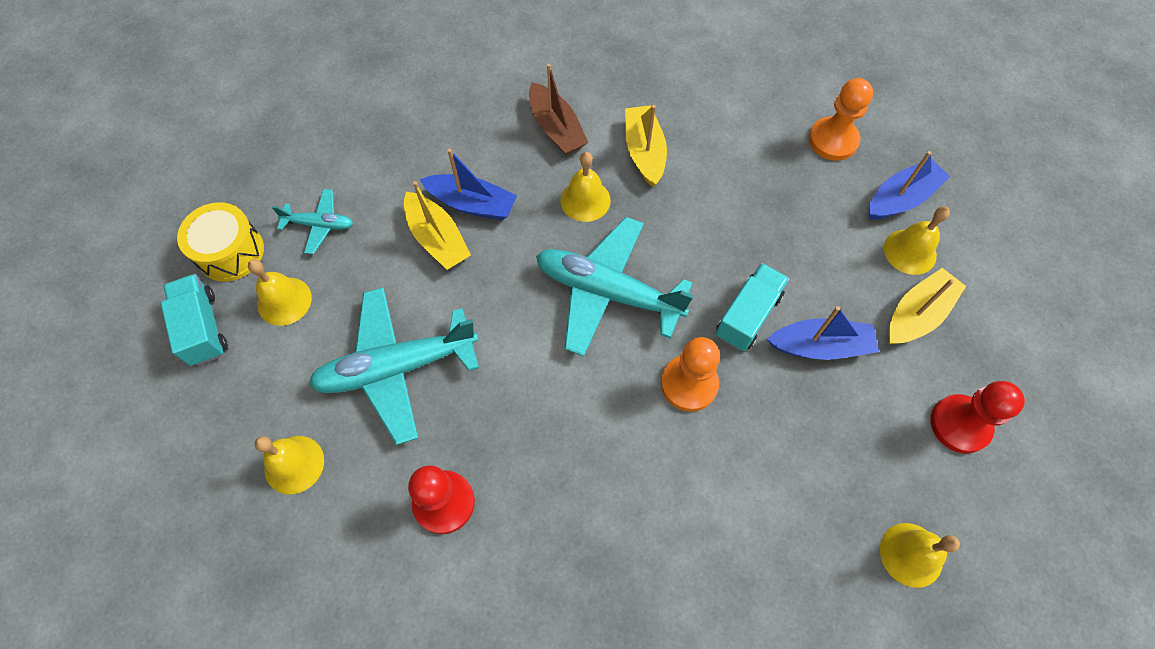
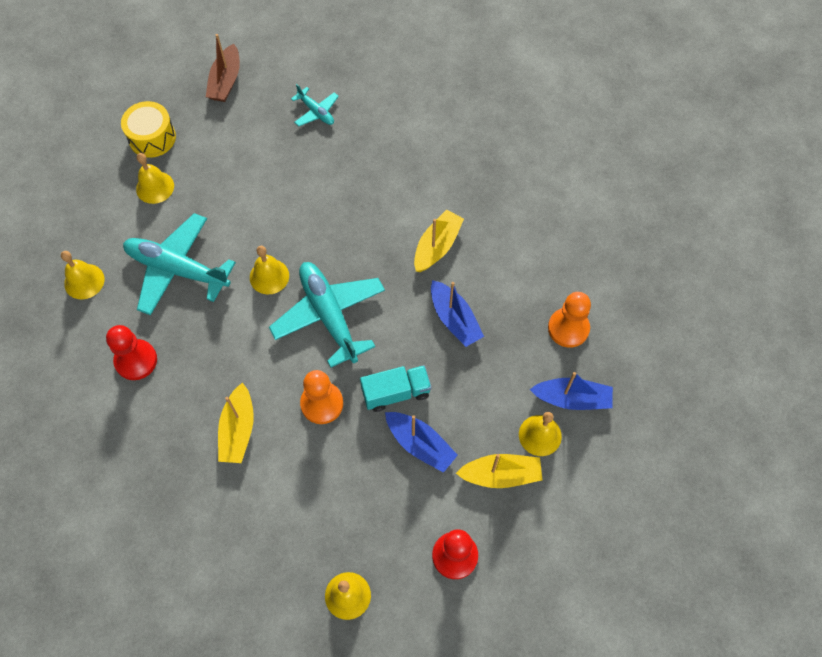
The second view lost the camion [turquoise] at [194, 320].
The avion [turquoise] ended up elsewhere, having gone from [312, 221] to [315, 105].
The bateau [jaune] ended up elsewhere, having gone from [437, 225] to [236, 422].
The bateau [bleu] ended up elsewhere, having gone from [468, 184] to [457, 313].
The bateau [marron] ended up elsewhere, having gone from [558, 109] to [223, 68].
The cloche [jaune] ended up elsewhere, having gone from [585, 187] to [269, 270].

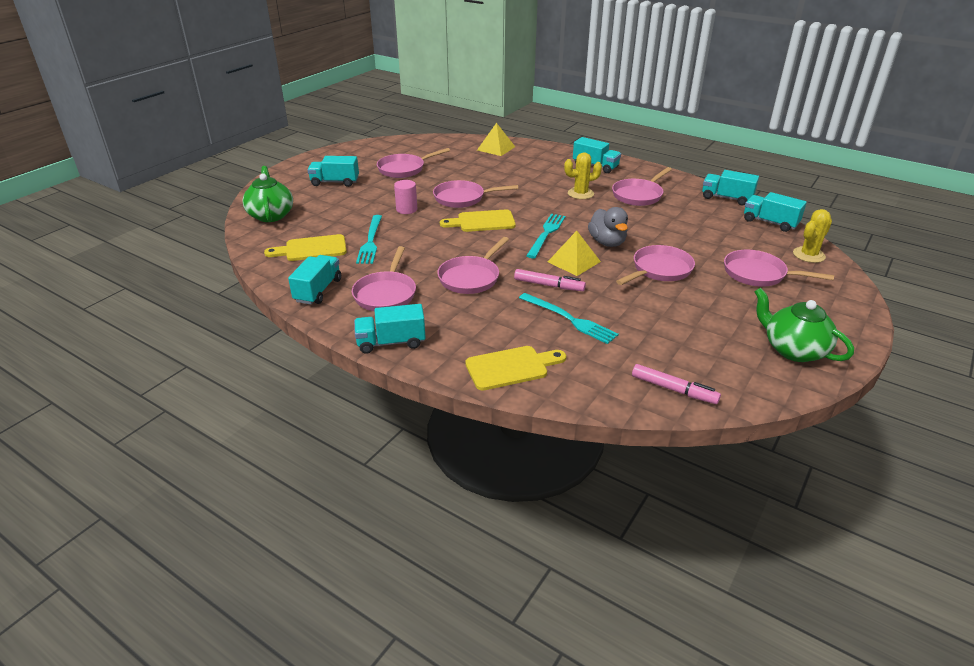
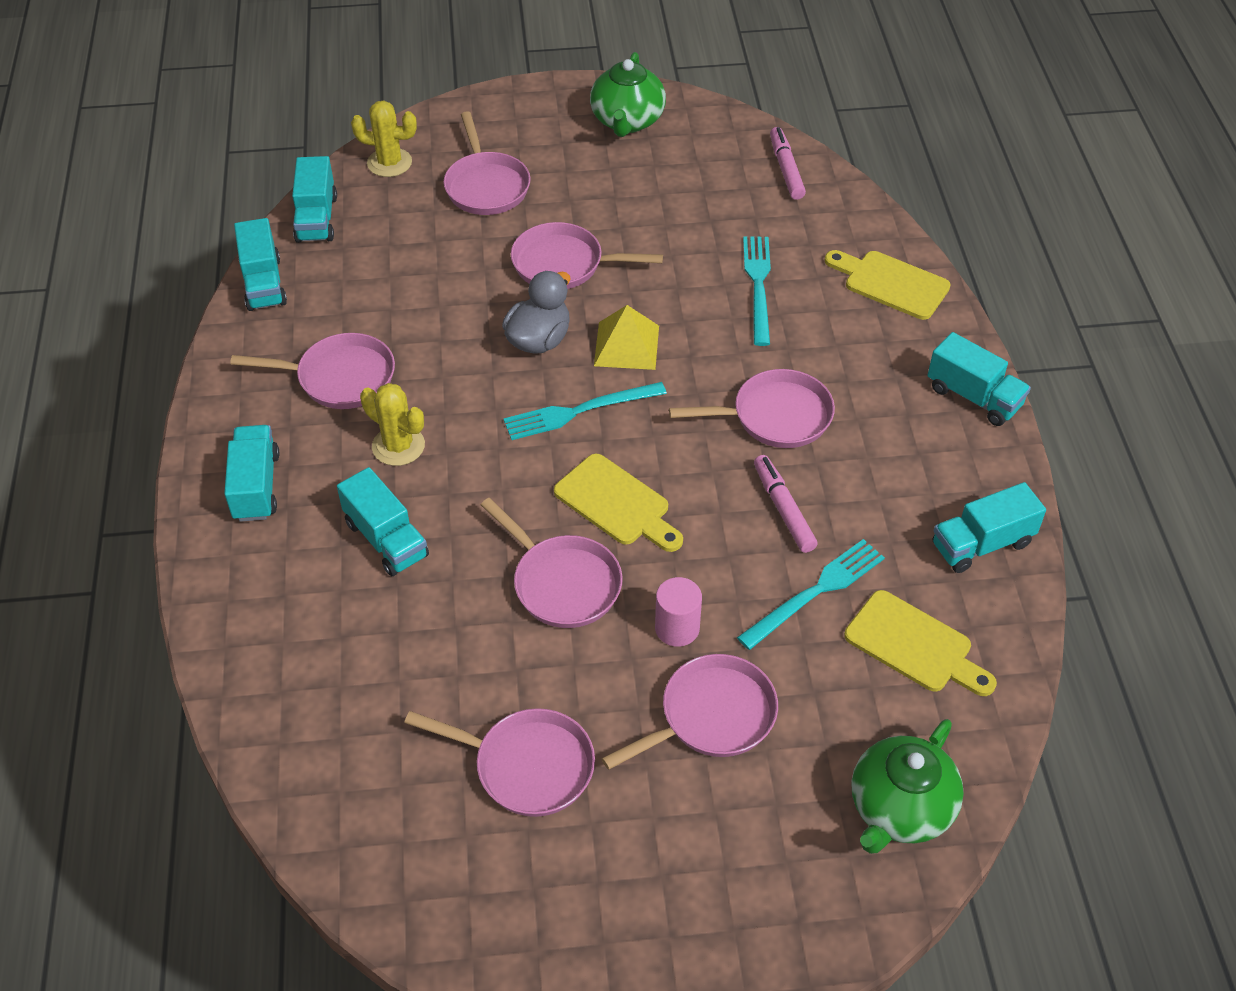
The camion [turquoise] ended up elsewhere, having gone from [333, 171] to [383, 521].
The poêle [rose] ended up elsewhere, having gone from [384, 278] to [689, 712].
The second view lost the pyramide [jaune] at [496, 139].
The feutre [rose] ended up elsewhere, having gone from [550, 280] to [786, 504].

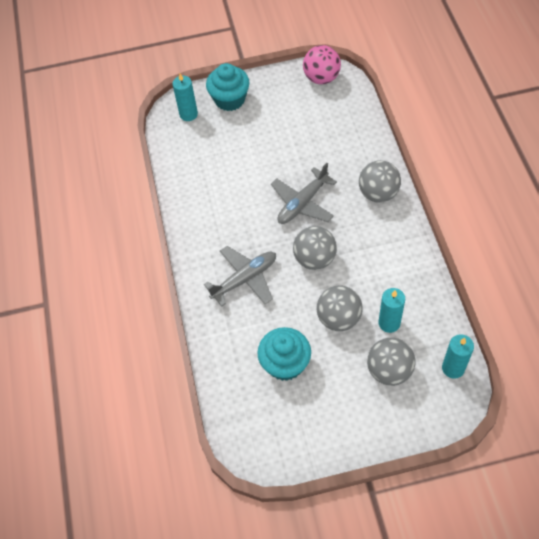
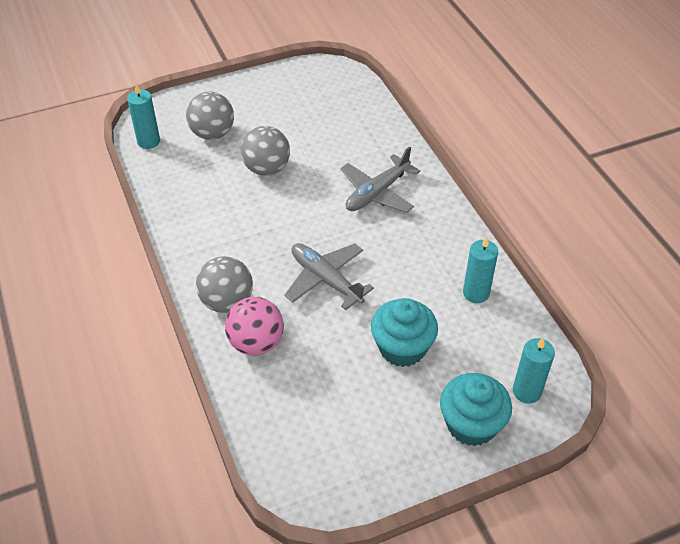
The muffin [turquoise] ended up elsewhere, having gone from [284, 354] to [404, 332].
The avion [gris] at [304, 193] ended up facing another way, 75 degrees counterclockwise from before.
The second view lost the balle [gris] at [315, 248].
The balle [rose] ended up elsewhere, having gone from [322, 64] to [254, 326].
The bougie [turquoise] ended up elsewhere, having gone from [391, 310] to [480, 270].

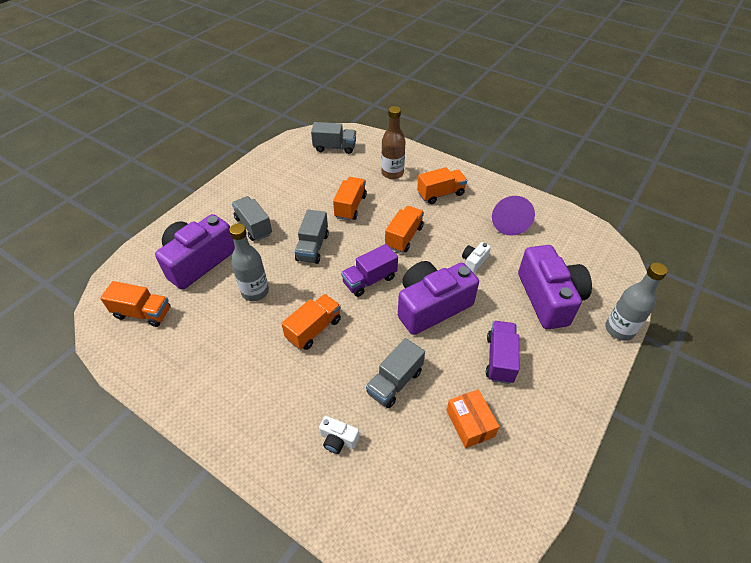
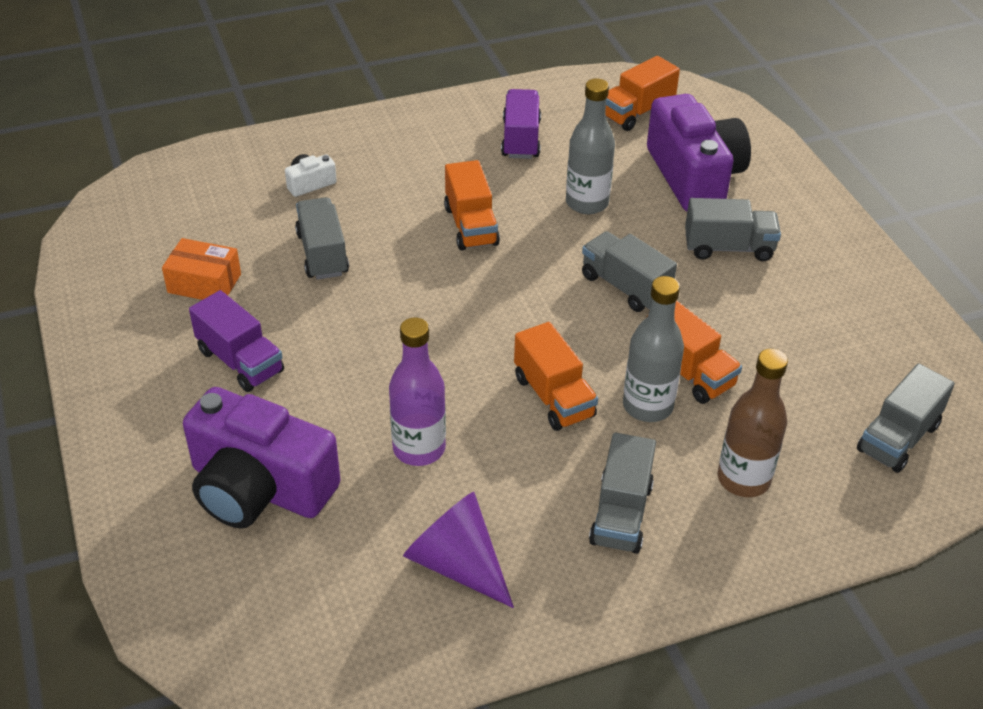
The camion [violet] ended up elsewhere, having gone from [369, 270] to [521, 124].
The second view lost the appareil photo [violet] at [438, 298].
What was the camion [orange] at [442, 185] turned into the camion [gris] at [622, 493].
Where the appareil photo [blanc] stood at [476, 257], the bouteille [violet] came to stand at [417, 392].
The bouteille [gris] ended up elsewhere, having gone from [636, 301] to [653, 349].

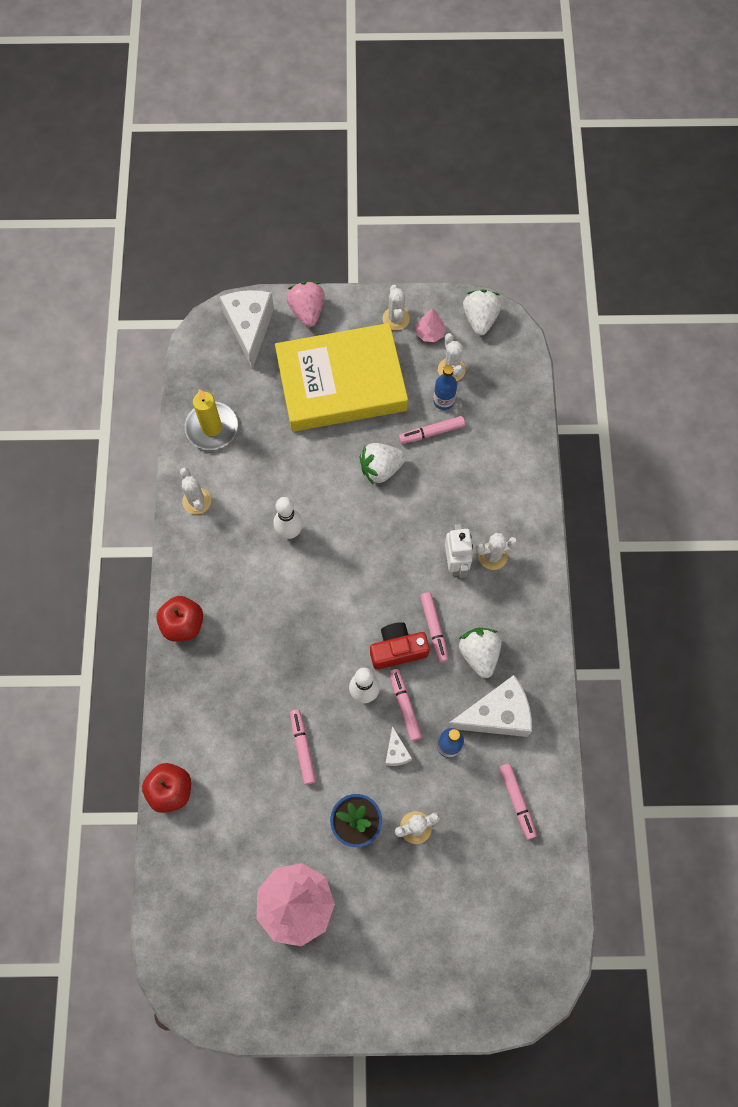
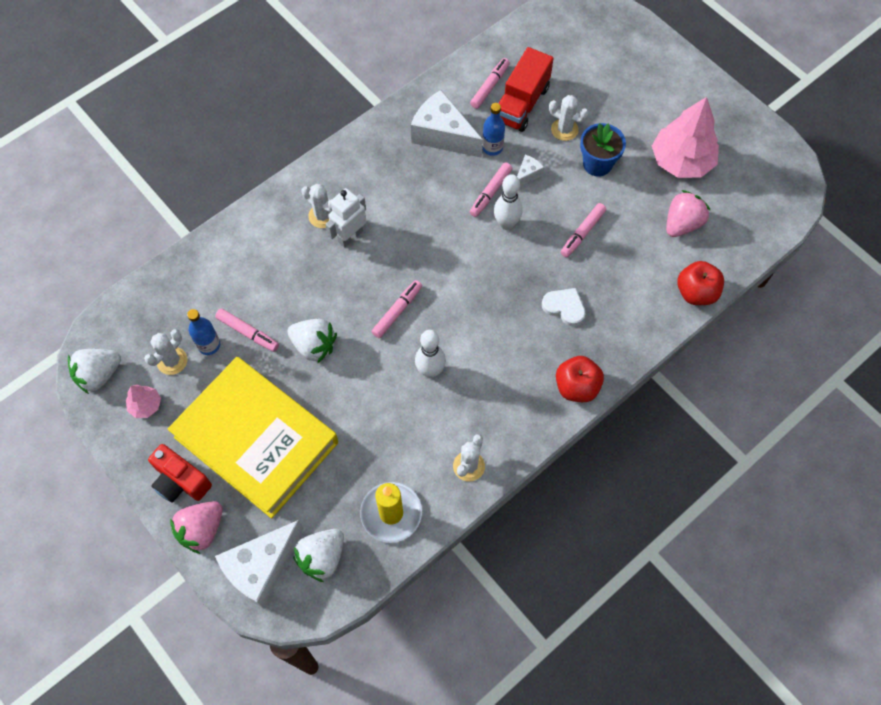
The appareil photo [rouge] ended up elsewhere, having gone from [400, 646] to [180, 473].
The second view lost the cactus [blanc] at [396, 307].
The feutre [rose] ended up elsewhere, having gone from [434, 627] to [396, 309].
The fraise [blanc] ended up elsewhere, having gone from [480, 653] to [318, 555].
The second view gained the camion [rouge] at [526, 89].
The second view gained the cœur [blanc] at [563, 307].
The second view gained the fraise [rose] at [688, 213].

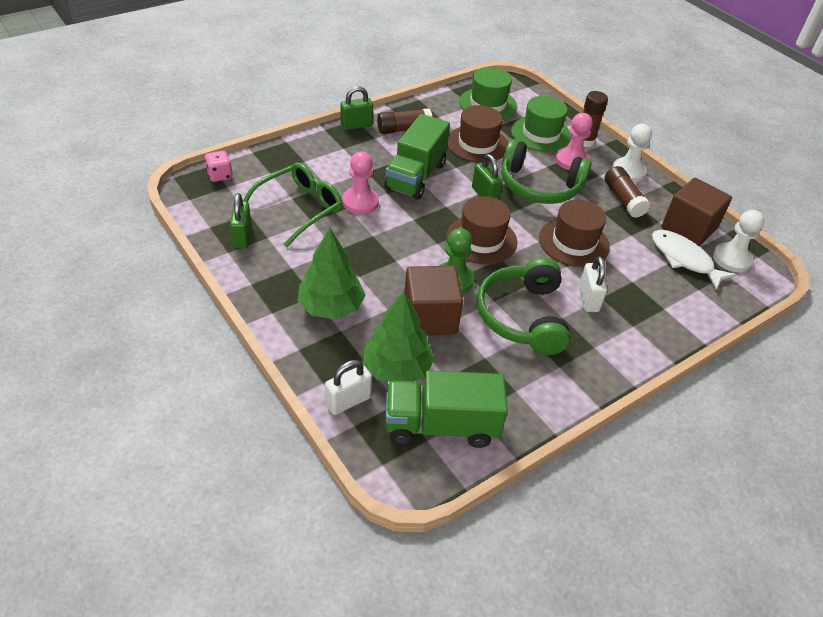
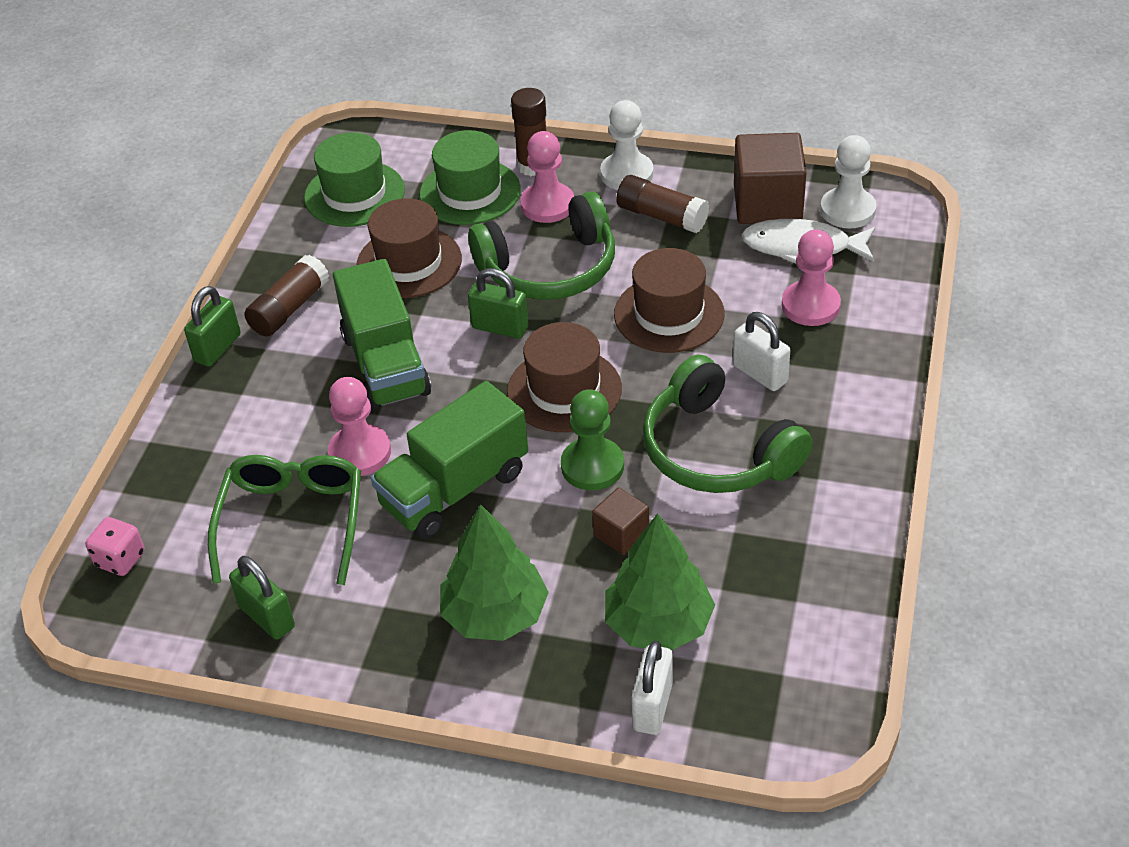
The camion [vert] ended up elsewhere, having gone from [447, 409] to [449, 460].
The size of the cube [marron] at [433, 300] changed by a factor of 0.53.
The second view gained the pion [rose] at [811, 277].

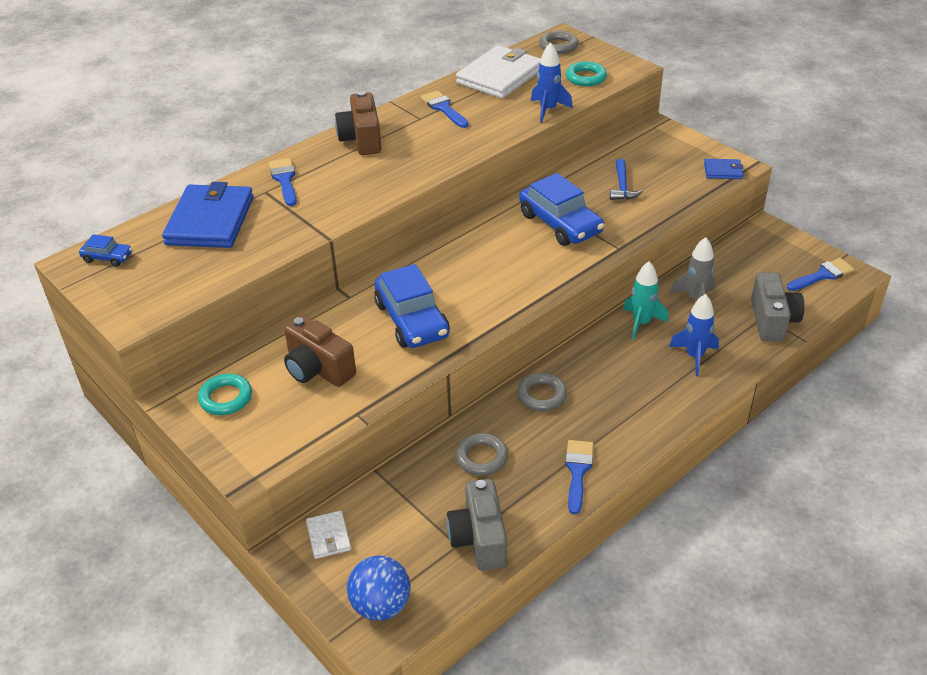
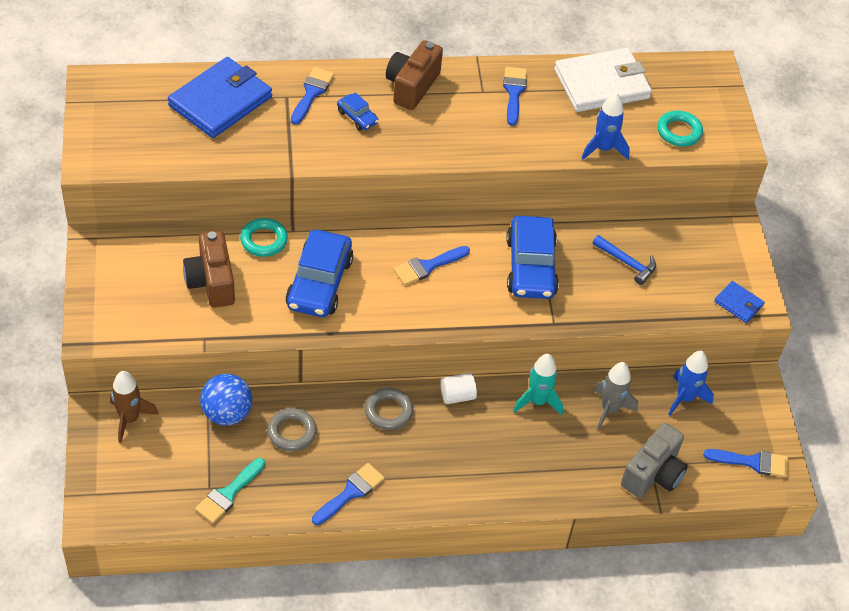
The voiture [bleu] ended up elsewhere, having gone from [105, 250] to [358, 111].
The anneau [turquoise] ended up elsewhere, having gone from [225, 394] to [264, 237].
Where the portefeuille [blanc] stood at [328, 535], the fusée [marron] came to stand at [134, 407].
The balle [bleu] ended up elsewhere, having gone from [379, 588] to [226, 400].
Where the appareil photo [gris] stood at [477, 525], the pinceau [turquoise] came to stand at [230, 490].
The second view lost the anneau [gris] at [558, 42].
The marteau [bleu] at [626, 179] ended up facing another way, 90 degrees counterclockwise from before.
The fusée [bleu] ended up elsewhere, having gone from [694, 335] to [691, 383].
The second view gained the pinceau [bleu] at [432, 265].
The second view gained the cylindre [blanc] at [458, 388].

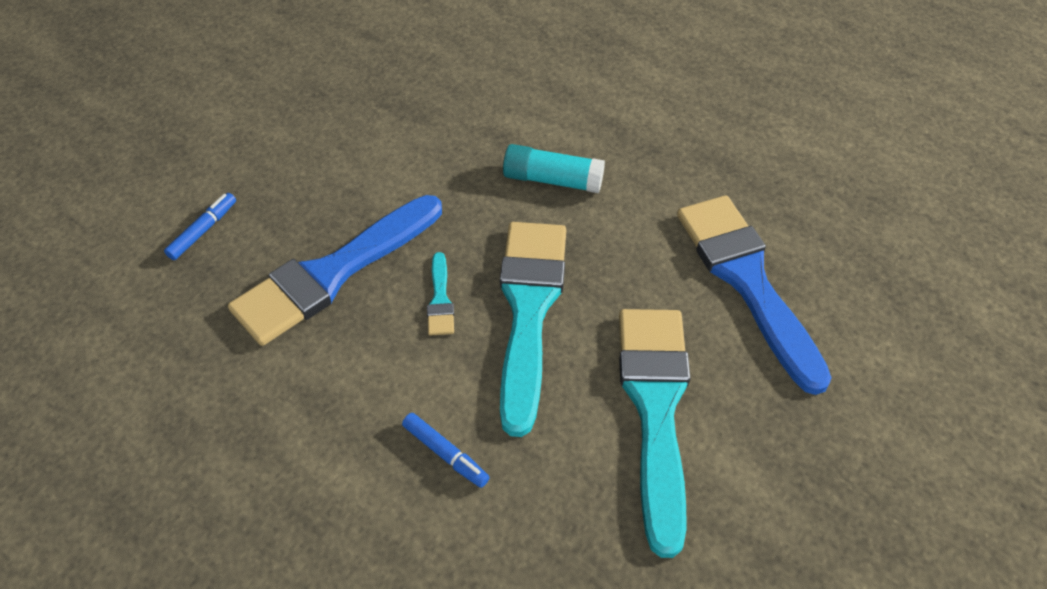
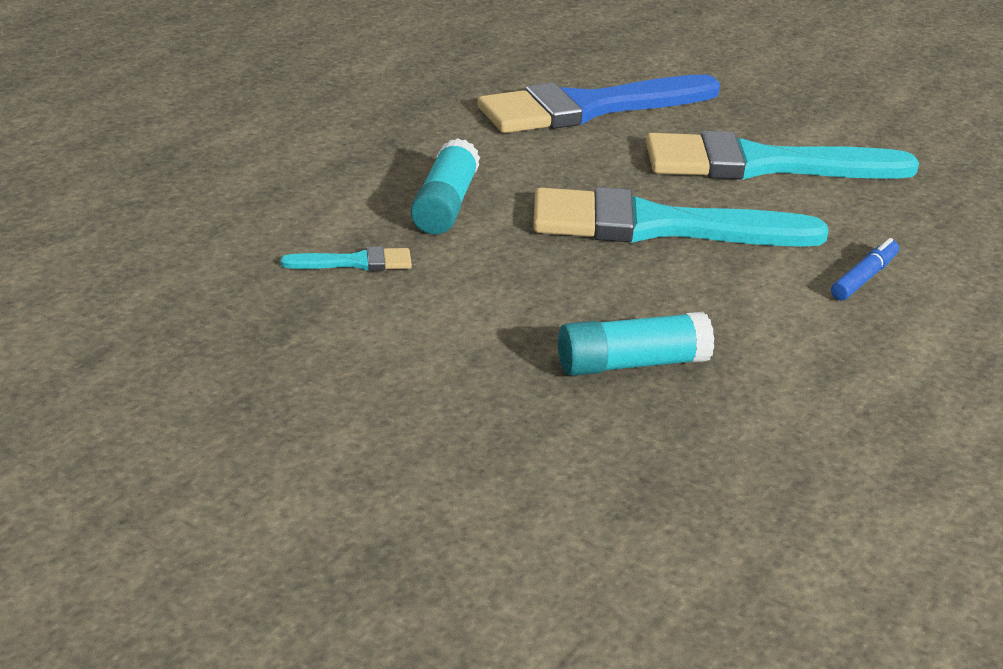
The second view lost the feutre [bleu] at [200, 226].
Where the pinceau [bleu] stood at [335, 270], the bâton de colle [turquoise] came to stand at [636, 344].
The pinceau [turquoise] ended up elsewhere, having gone from [440, 294] to [346, 258].

